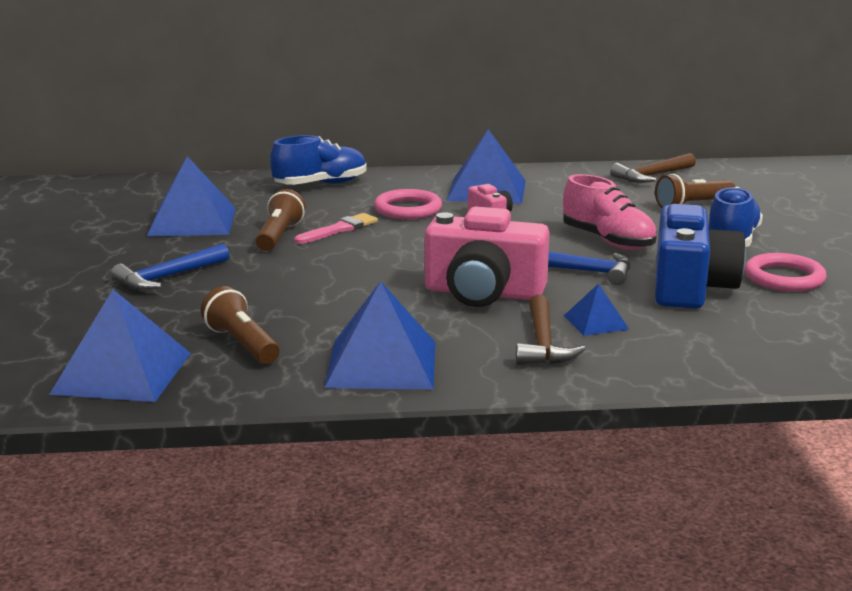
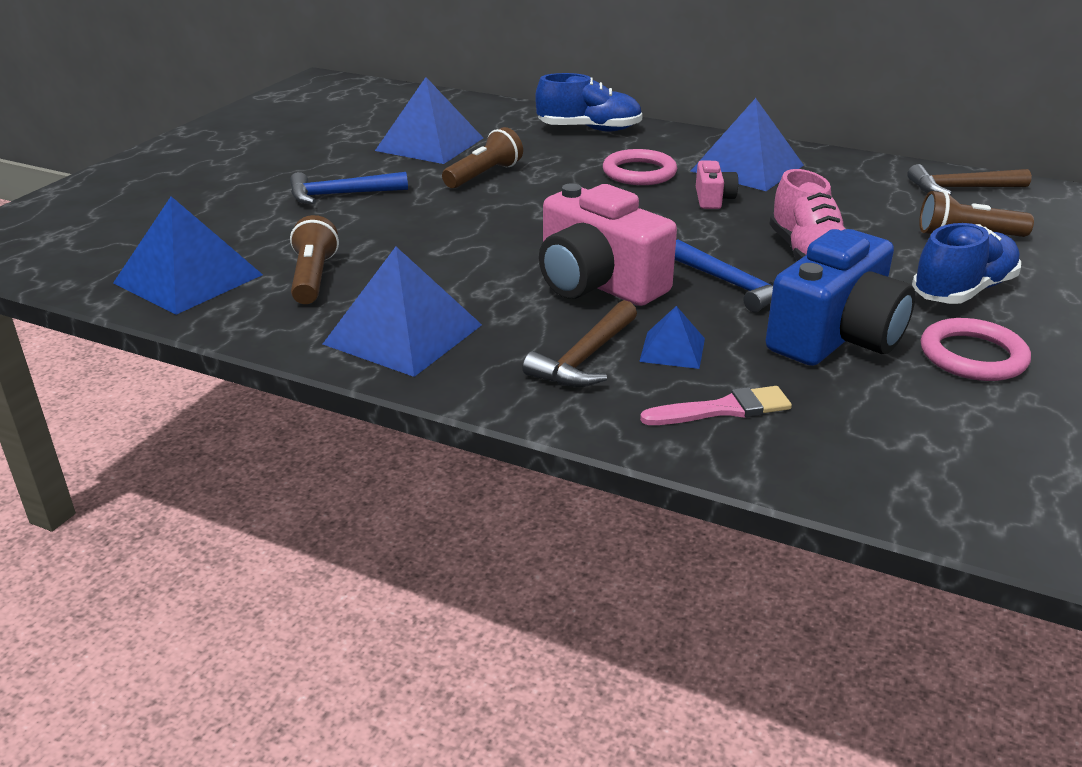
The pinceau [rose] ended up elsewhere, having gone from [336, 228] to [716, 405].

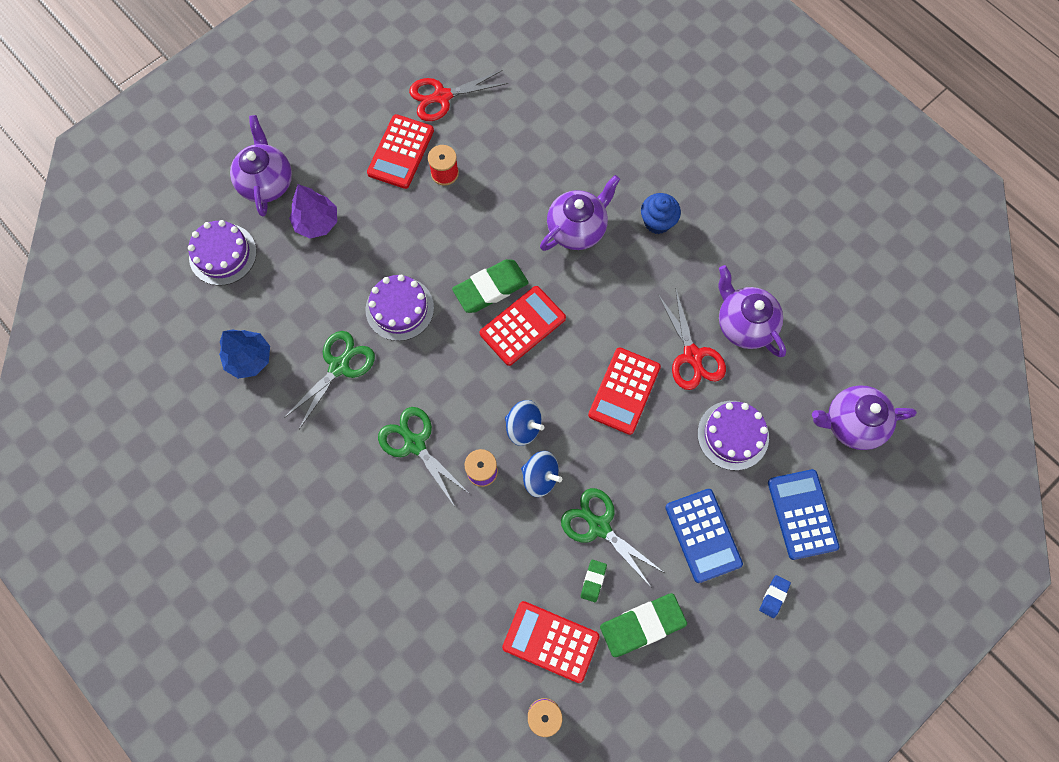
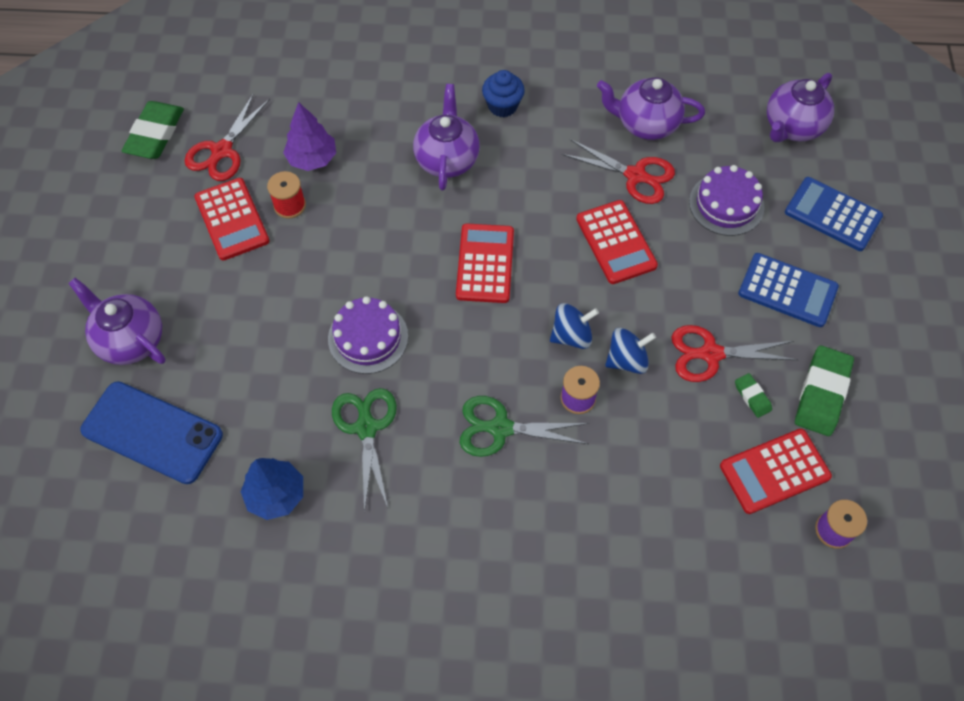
Where the gâteau [violet] stood at [222, 253], the téléphone [bleu] came to stand at [151, 432].
The arbre [violet] ended up elsewhere, having gone from [313, 211] to [309, 136].
The gomme [vert] ended up elsewhere, having gone from [490, 286] to [153, 130].
What was the ciseaux [vert] at [612, 538] turned into the ciseaux [rouge] at [735, 353].
The second view lost the gomme [bleu] at [775, 596].

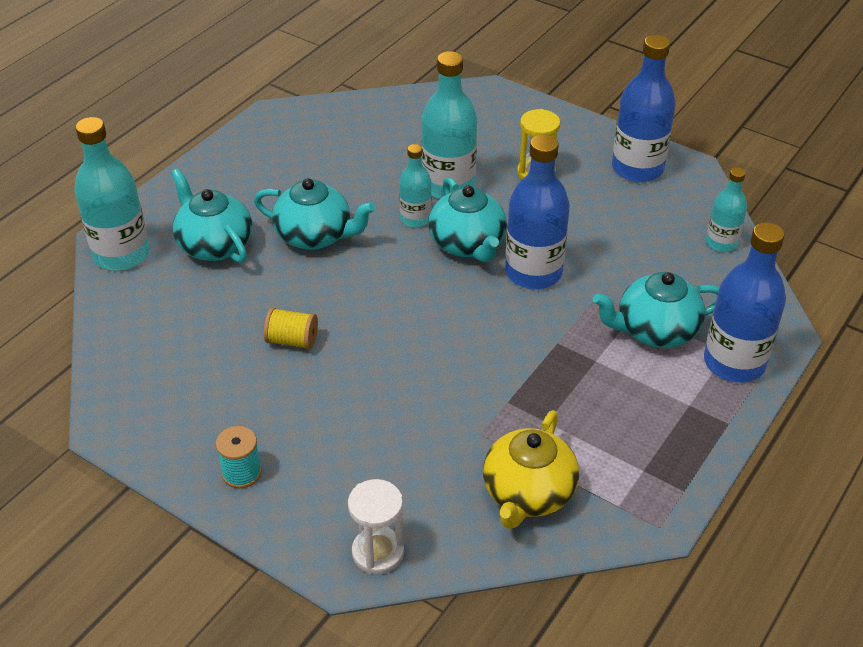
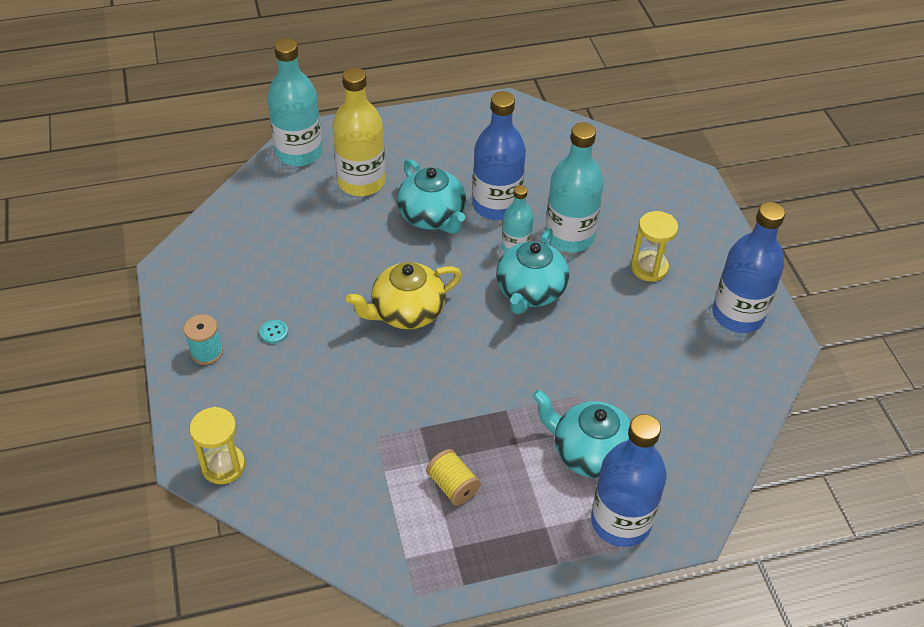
Where the théière [turquoise] stood at [211, 215], the bouteille [jaune] came to stand at [359, 132].
The bobine [jaune] ended up elsewhere, having gone from [291, 328] to [453, 477].
What was the sablier [blanc] at [376, 526] turned into the sablier [jaune] at [217, 445].
The théière [jaune] ended up elsewhere, having gone from [531, 469] to [404, 295].
The bouteille [bleu] ended up elsewhere, having gone from [537, 211] to [499, 155].
The second view lost the bouteille [turquoise] at [726, 209].
The second view gained the bouton [turquoise] at [274, 332].

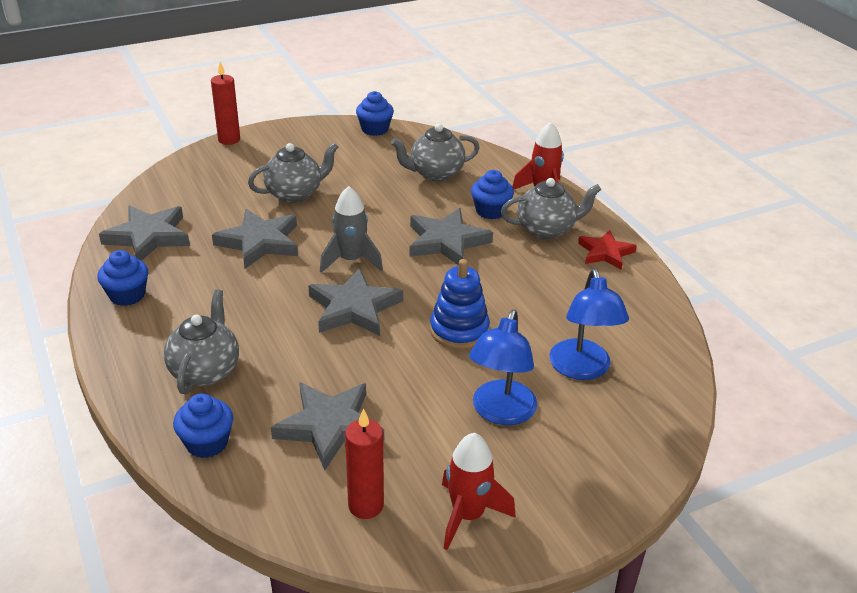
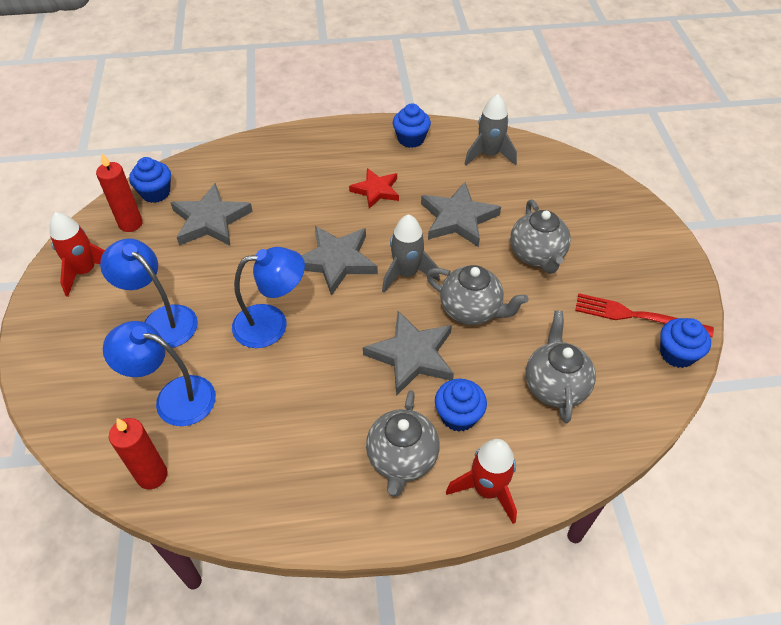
Where the étoile [gris] stood at [144, 233], the fusée [gris] came to stand at [490, 130].
The théière [gris] ended up elsewhere, having gone from [201, 341] to [477, 295].
The muffin [bleu] ended up elsewhere, having gone from [203, 425] to [150, 180].
The bougie [rouge] ended up elsewhere, having gone from [225, 103] to [138, 453].
Where the jouet à empiler [bleu] stood at [460, 304], the lampe [bleu] came to stand at [268, 297].
The étoile [rouge] ended up elsewhere, having gone from [607, 250] to [374, 188].
The second view gained the fourchette [rouge] at [644, 315].

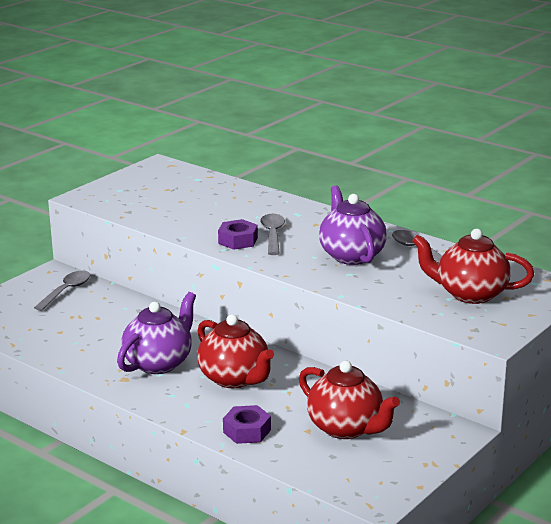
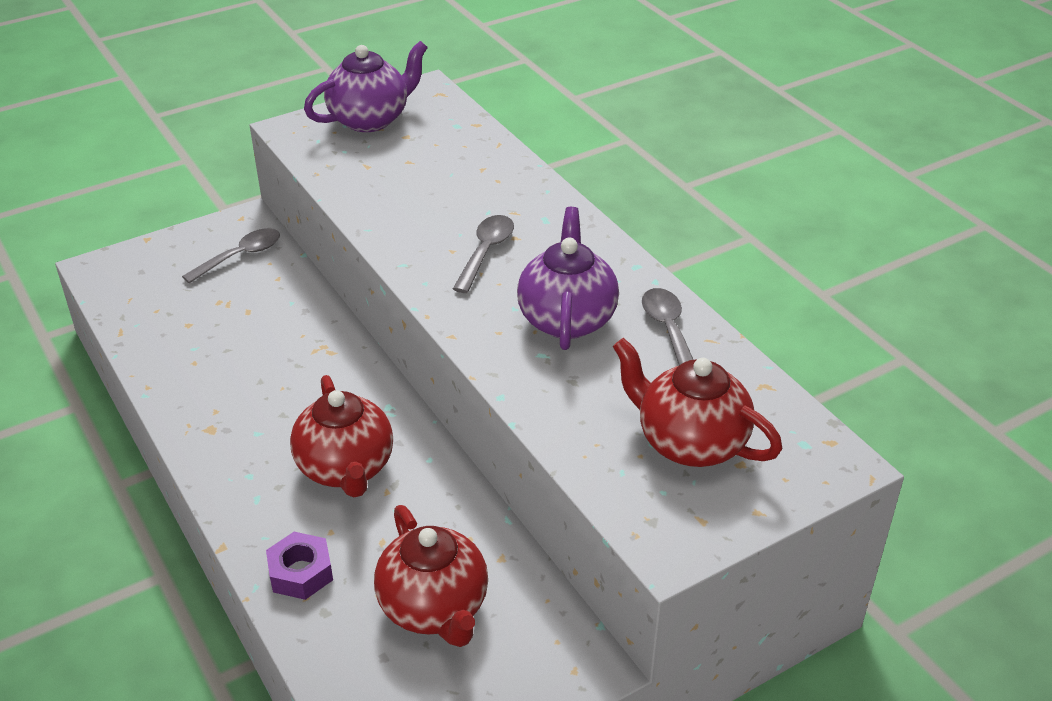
The théière [violet] ended up elsewhere, having gone from [156, 333] to [366, 86].
The second view lost the écrou [violet] at [238, 234].

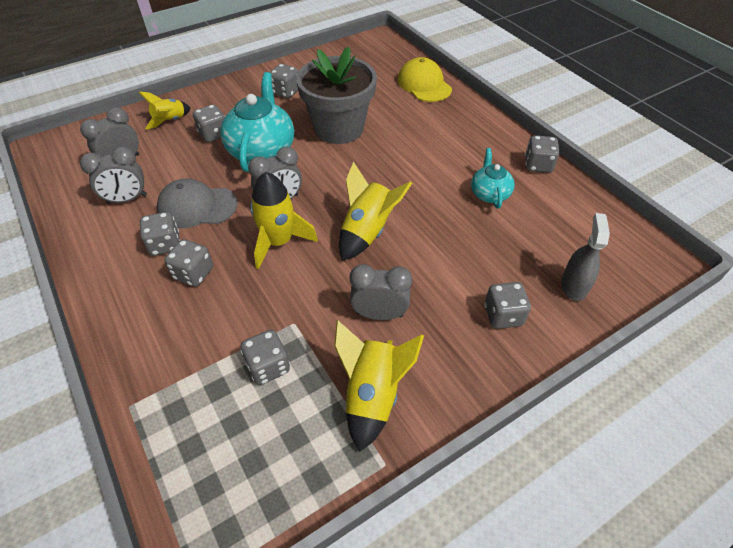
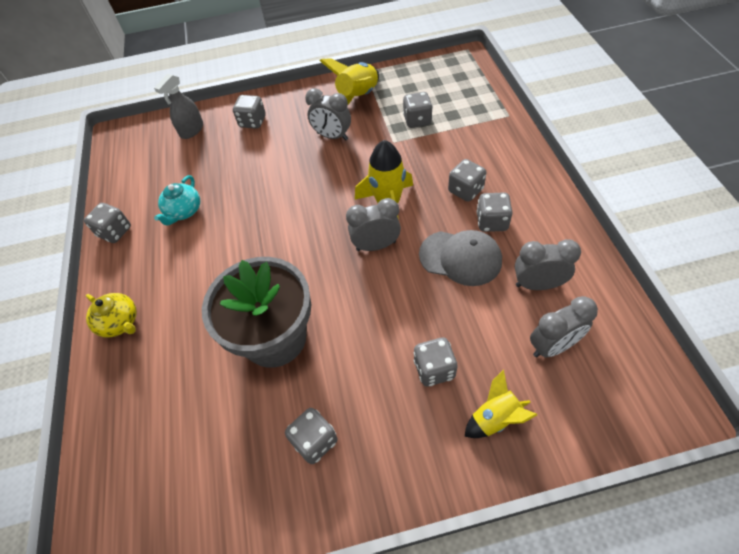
The second view lost the théière [turquoise] at [257, 122].
The second view lost the fusée [jaune] at [375, 211].
The second view lost the casquette [jaune] at [424, 79].
The second view gained the théière [jaune] at [111, 315].

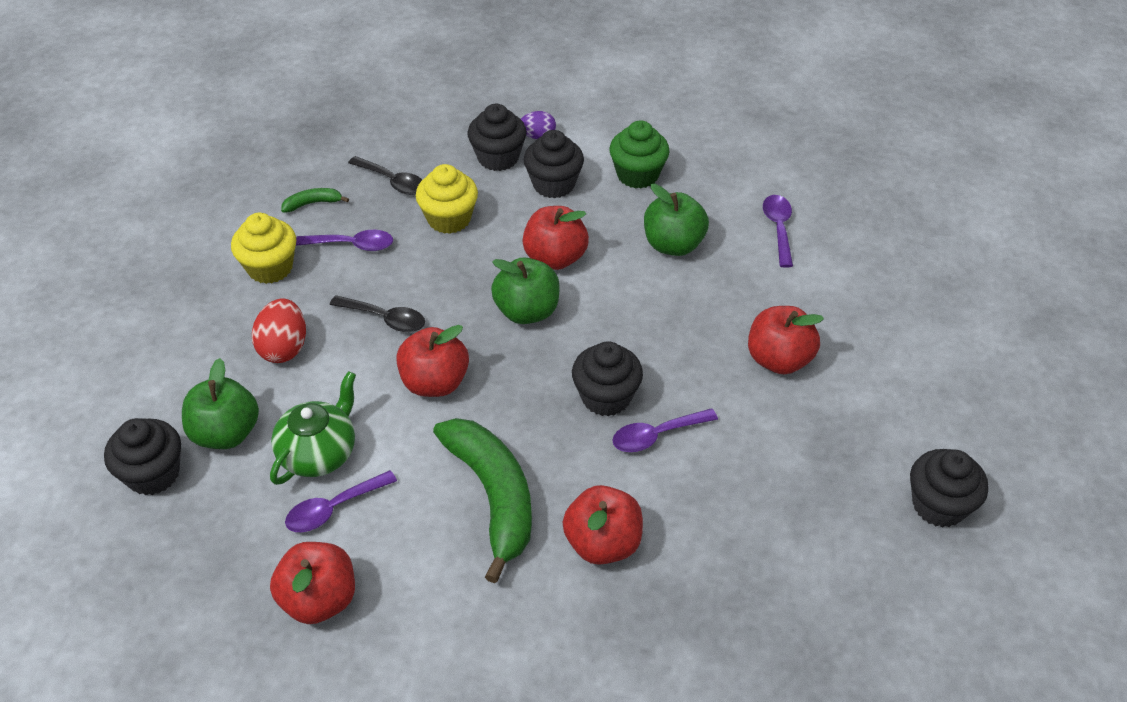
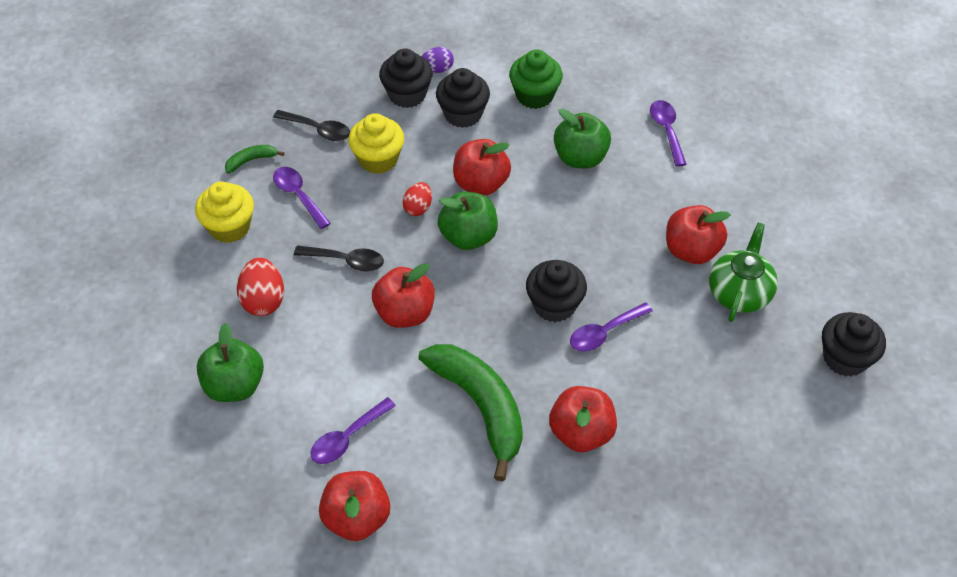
The second view lost the muffin [noir] at [142, 456].
The théière [vert] ended up elsewhere, having gone from [313, 428] to [743, 272].
The cuillère [violet] at [344, 240] ended up facing another way, 120 degrees counterclockwise from before.
The second view gained the œuf [rouge] at [417, 199].

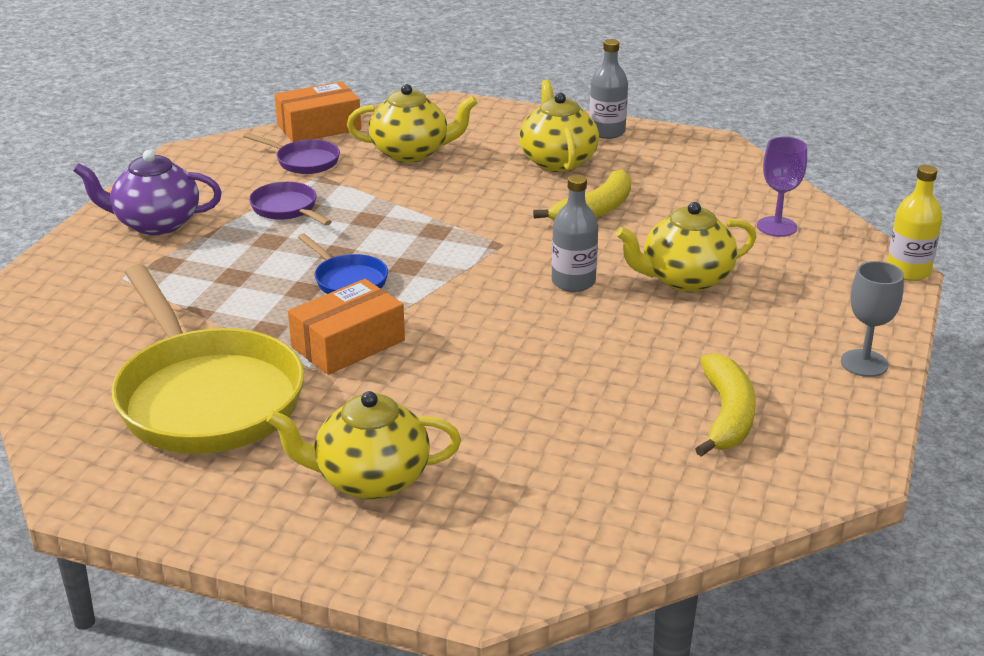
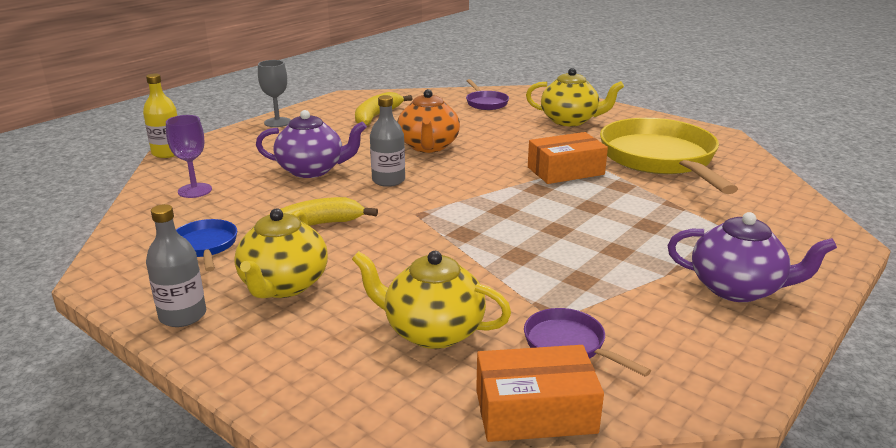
The poêle [violet] ended up elsewhere, having gone from [290, 203] to [487, 94].
The poêle [bleu] ended up elsewhere, having gone from [343, 263] to [206, 245].
What was the théière [jaune] at [686, 247] turned into the théière [violet] at [311, 144].
The second view gained the théière [orange] at [428, 121].

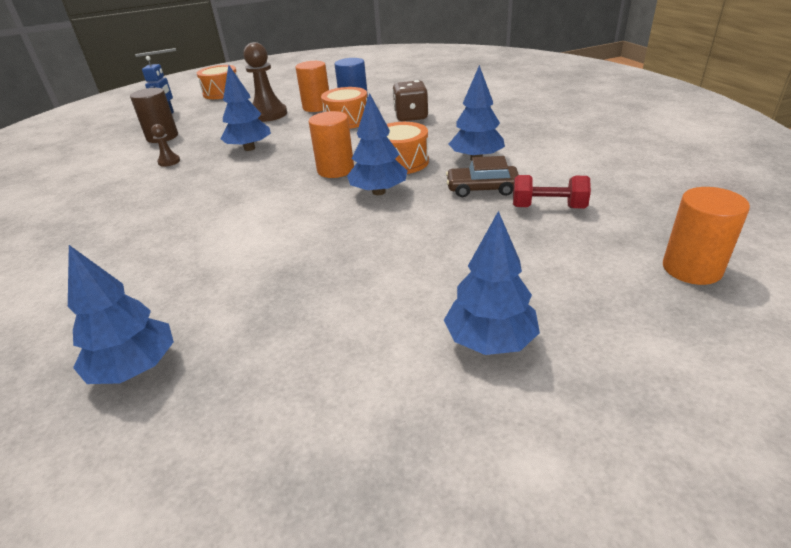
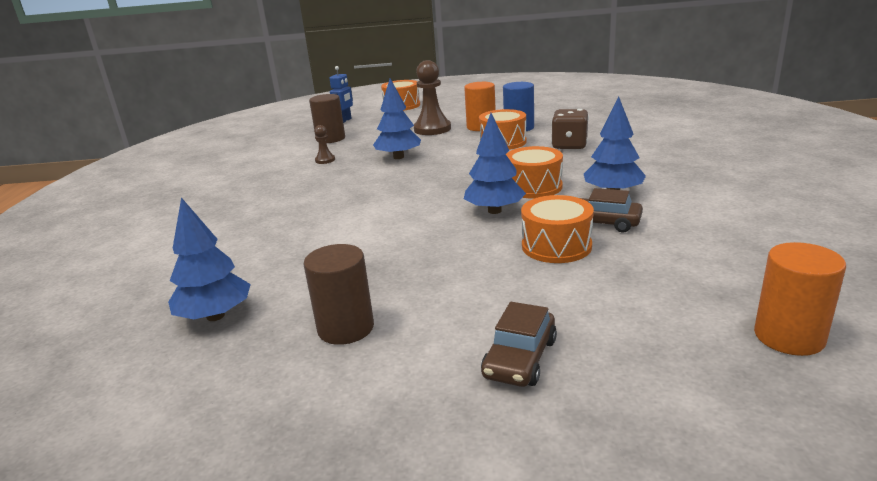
The second view lost the cylindre [orange] at [331, 144].
Where the arbre [bleu] stood at [492, 283], the voiture [marron] came to stand at [519, 344].
The second view lost the haltère [rouge] at [552, 191].
The second view gained the cylindre [marron] at [339, 294].
The second view gained the tambour [orange] at [557, 229].

